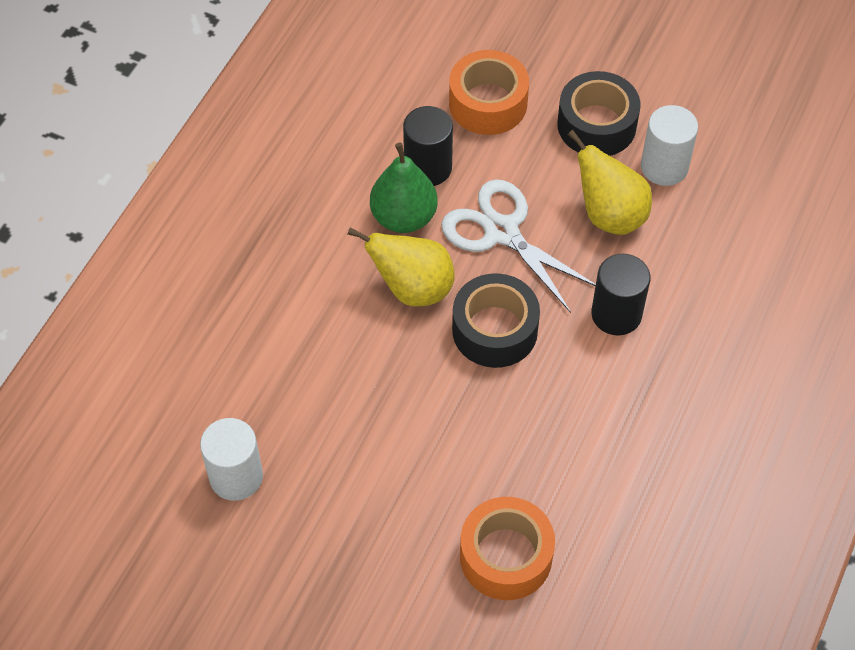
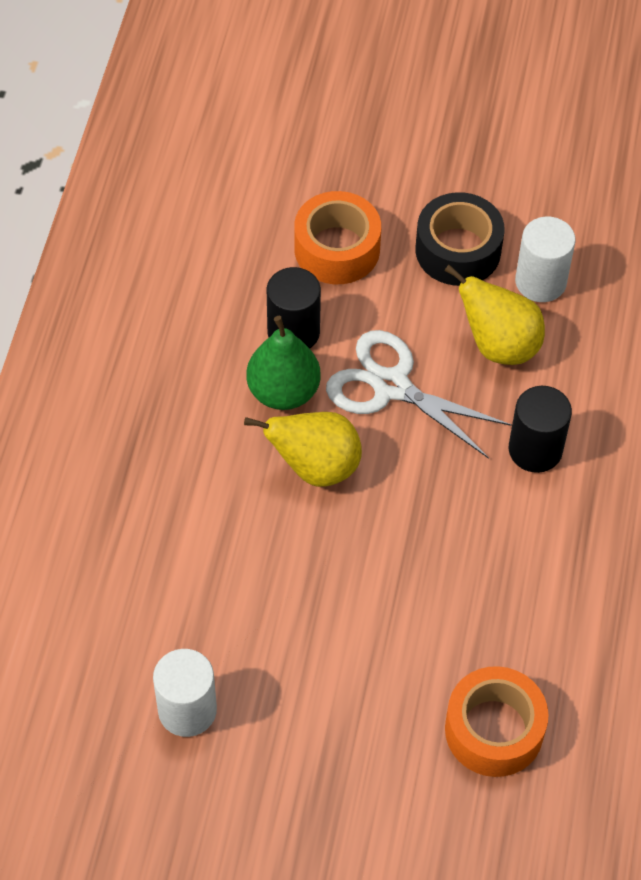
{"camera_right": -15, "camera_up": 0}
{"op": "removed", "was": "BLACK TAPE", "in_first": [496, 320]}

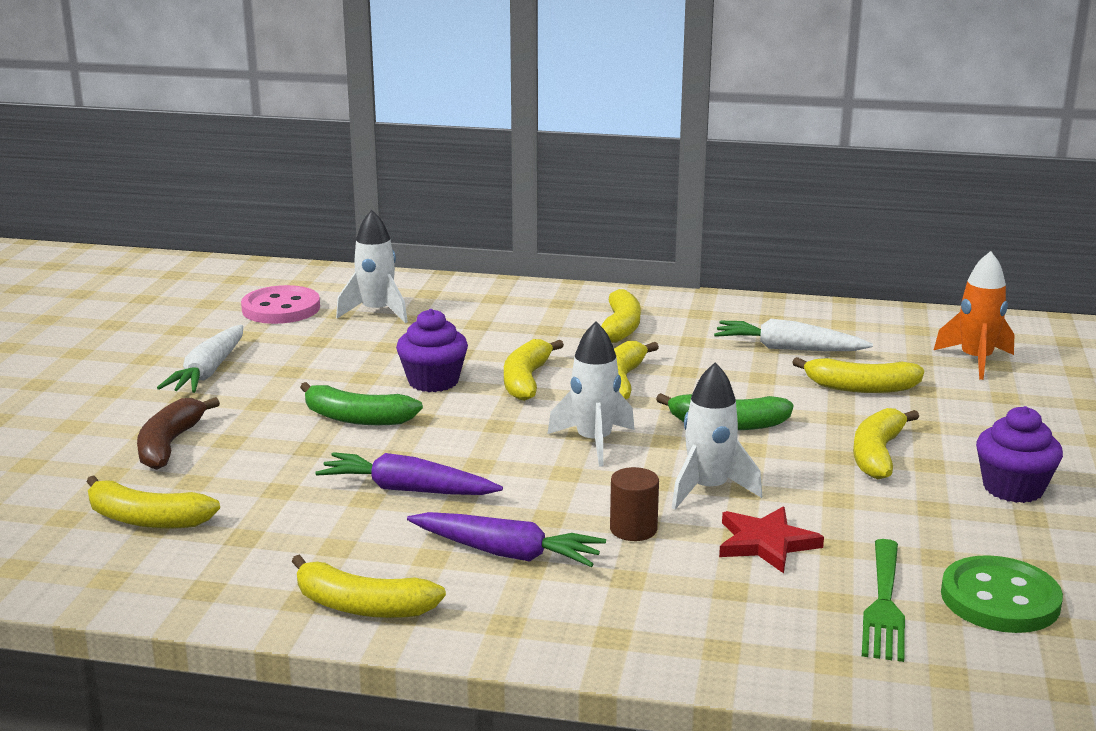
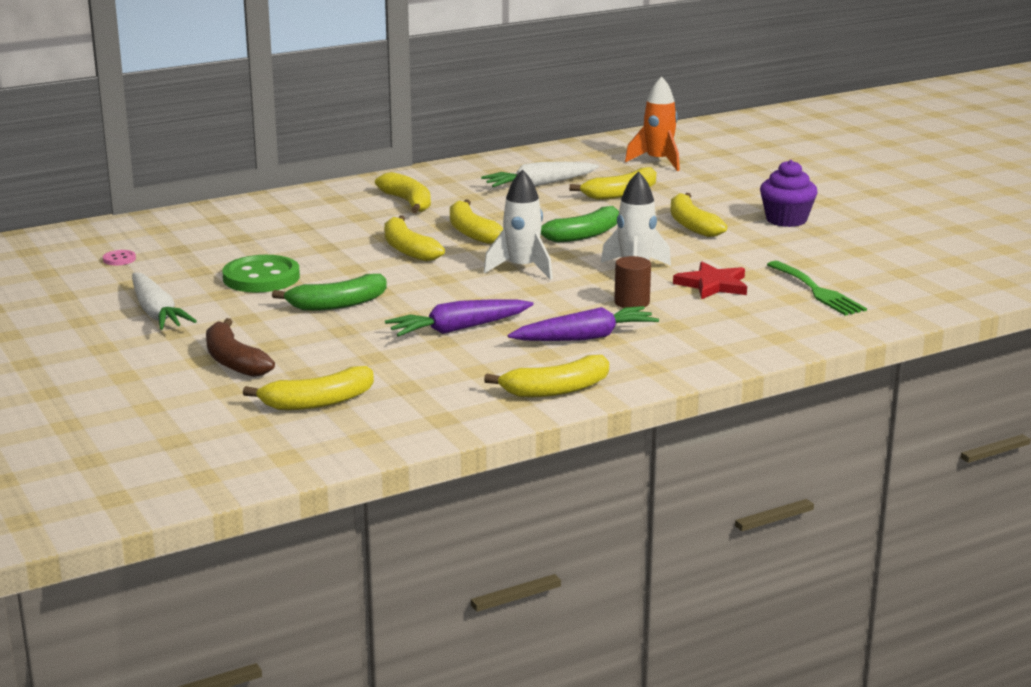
{"camera_right": -40, "camera_up": 0}
{"op": "resized", "was": "PINK BUTTON", "in_first": [280, 304], "in_second": [119, 257], "ratio": 0.43}
{"op": "removed", "was": "WHITE ROCKET", "in_first": [372, 266]}
{"op": "removed", "was": "PURPLE CUPCAKE", "in_first": [432, 350]}
{"op": "moved", "was": "GREEN BUTTON", "in_first": [1002, 594], "in_second": [261, 274]}

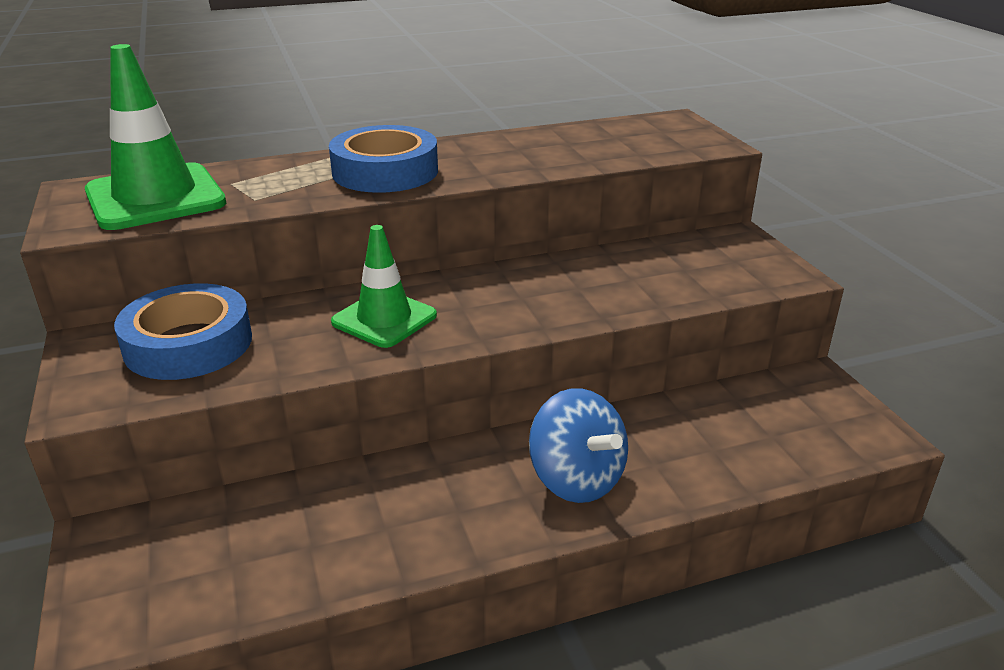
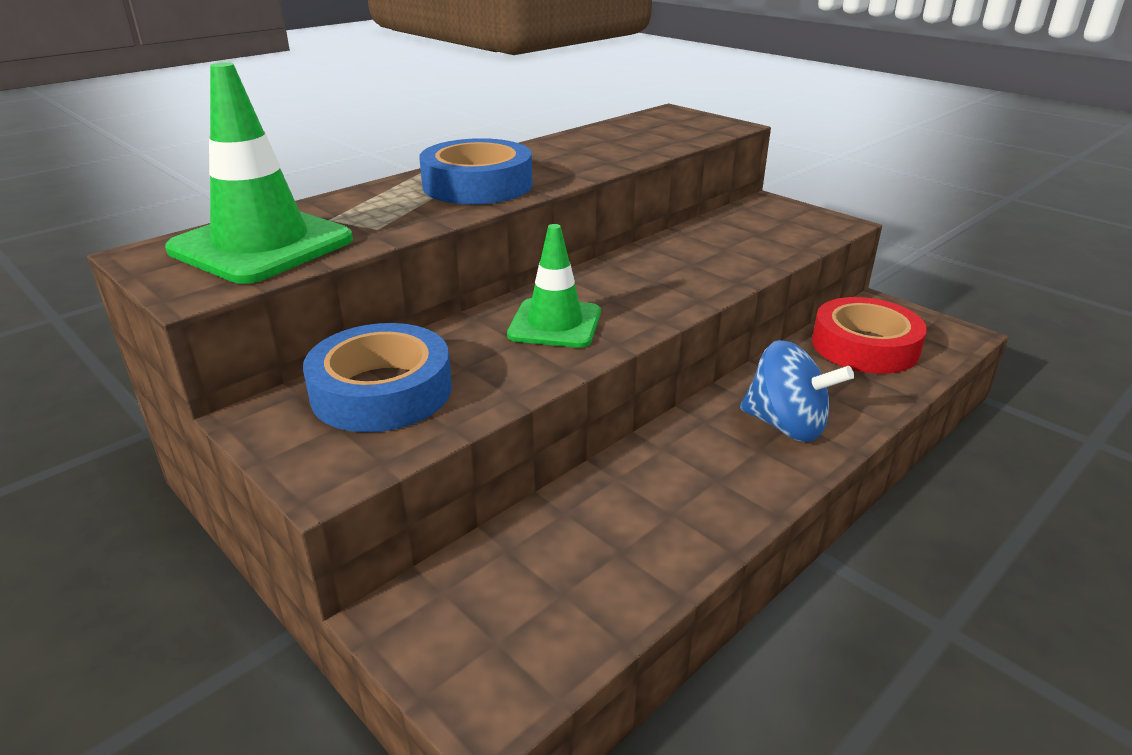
{"camera_right": -25, "camera_up": 0}
{"op": "added", "now": "RED TAPE", "in_second": [869, 335]}

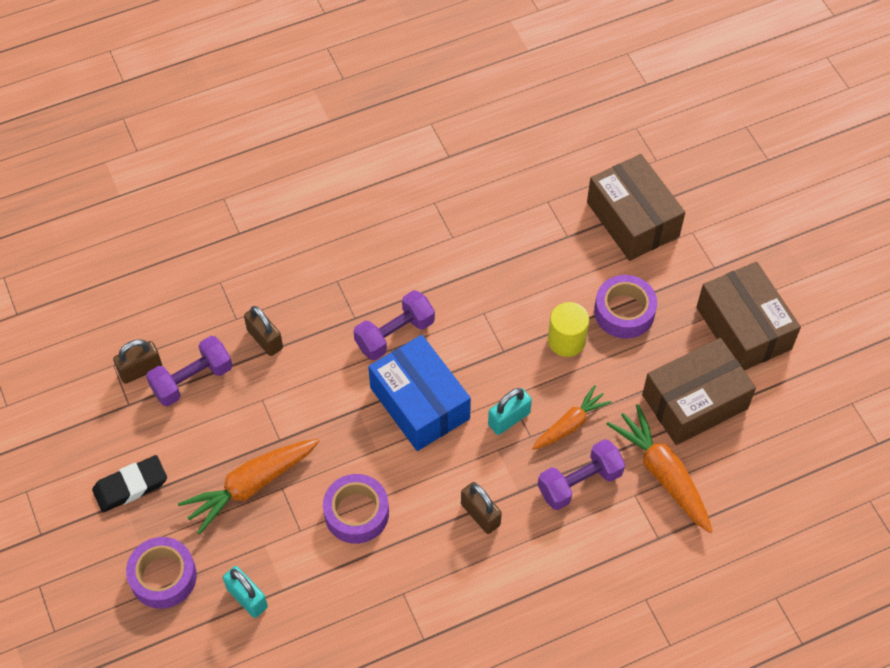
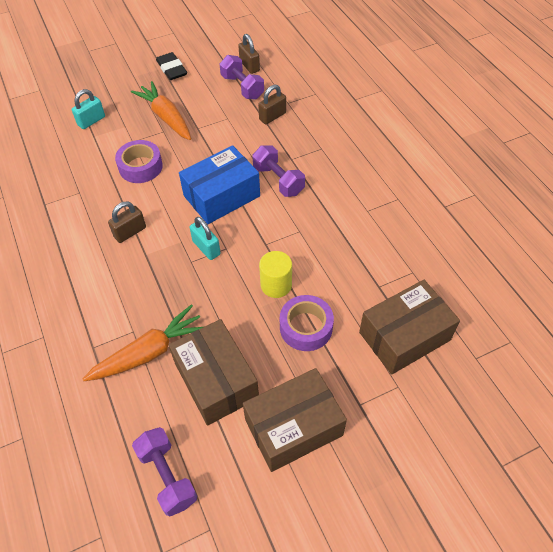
{"camera_right": 90, "camera_up": -5}
{"op": "removed", "was": "PURPLE TAPE", "in_first": [161, 573]}
{"op": "removed", "was": "ORANGE CARROT", "in_first": [572, 417]}
{"op": "moved", "was": "PURPLE DUMBBELL", "in_first": [581, 474], "in_second": [164, 472]}

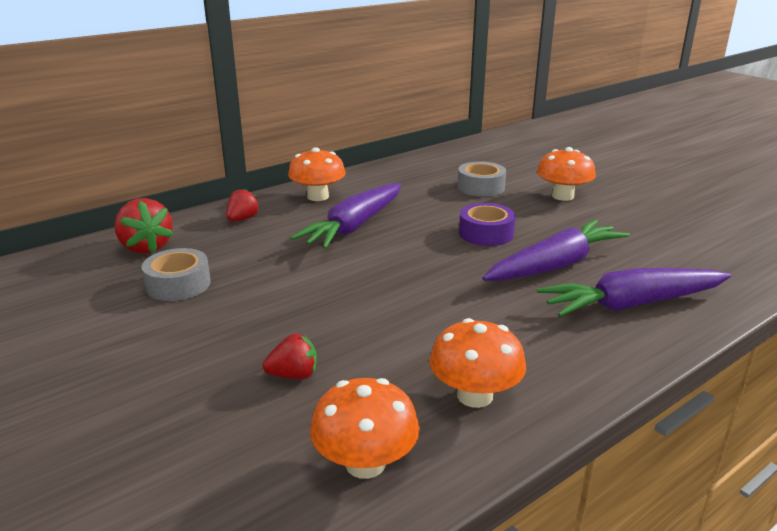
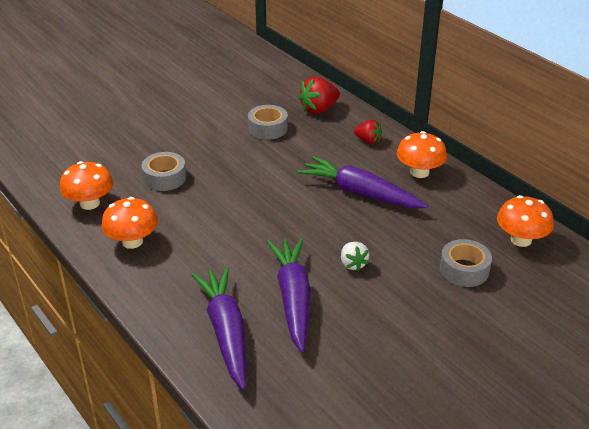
{"camera_right": 90, "camera_up": 10}
{"op": "replaced", "was": "RED STRAWBERRY", "now": "GREY TAPE", "in_first": [290, 357], "in_second": [163, 171]}
{"op": "replaced", "was": "PURPLE TAPE", "now": "WHITE STRAWBERRY", "in_first": [487, 224], "in_second": [355, 256]}
{"op": "turned", "was": "PURPLE CARROT", "in_first": [556, 250], "in_second": [289, 295], "clockwise": -150}
{"op": "moved", "was": "ORANGE MUSHROOM", "in_first": [566, 174], "in_second": [525, 221]}

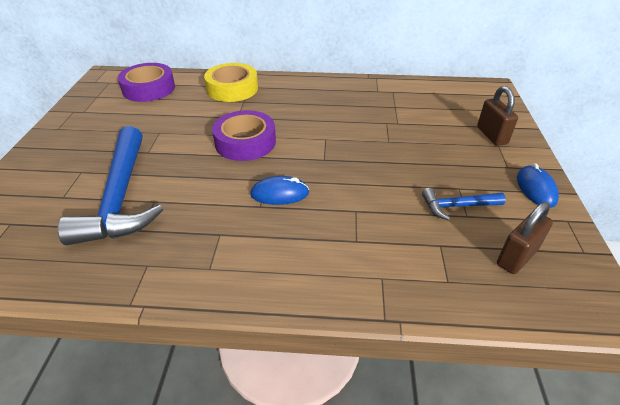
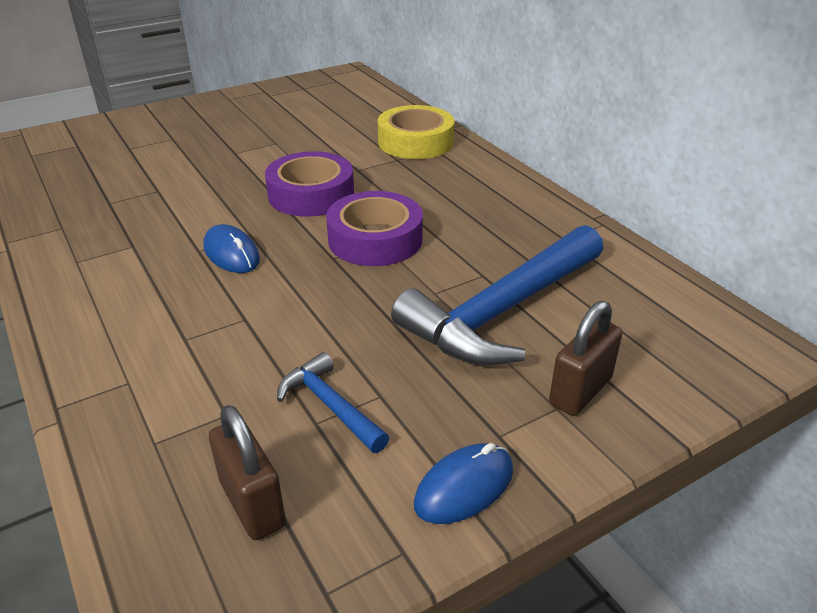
{"camera_right": 55, "camera_up": -5}
{"op": "moved", "was": "BLUE HAMMER", "in_first": [110, 185], "in_second": [497, 295]}
{"op": "moved", "was": "PURPLE TAPE", "in_first": [146, 82], "in_second": [374, 228]}
{"op": "turned", "was": "BROWN PADLOCK", "in_first": [525, 238], "in_second": [247, 472], "clockwise": 45}

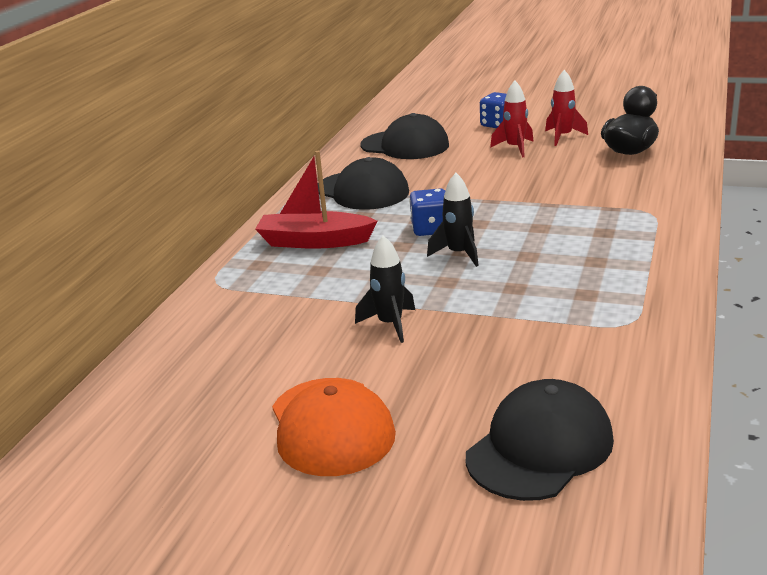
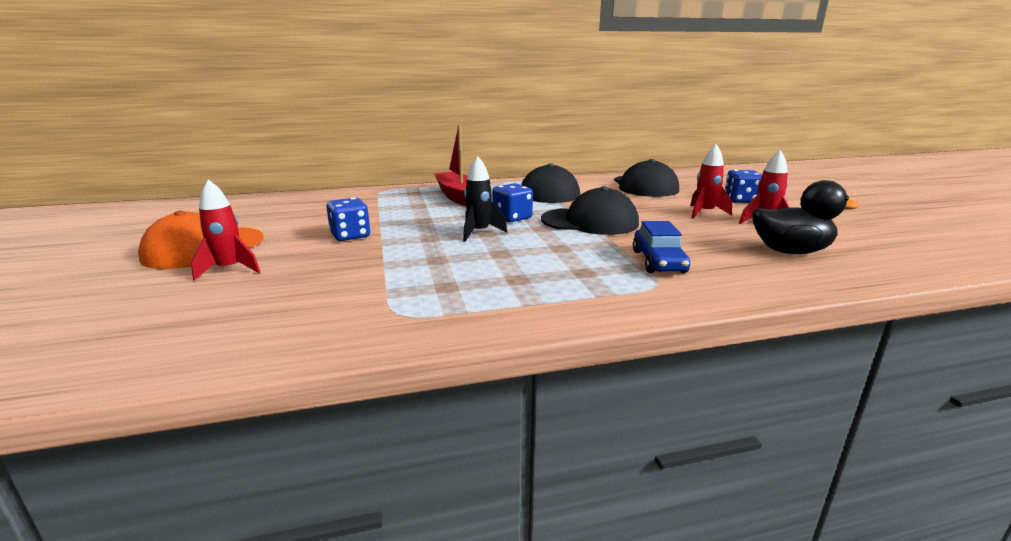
{"camera_right": 55, "camera_up": -5}
{"op": "replaced", "was": "BLACK ROCKET", "now": "BLUE DICE", "in_first": [385, 289], "in_second": [348, 219]}
{"op": "moved", "was": "BLACK CAP", "in_first": [540, 440], "in_second": [590, 210]}
{"op": "added", "now": "RED ROCKET", "in_second": [225, 229]}
{"op": "added", "now": "BLUE CAR", "in_second": [661, 247]}

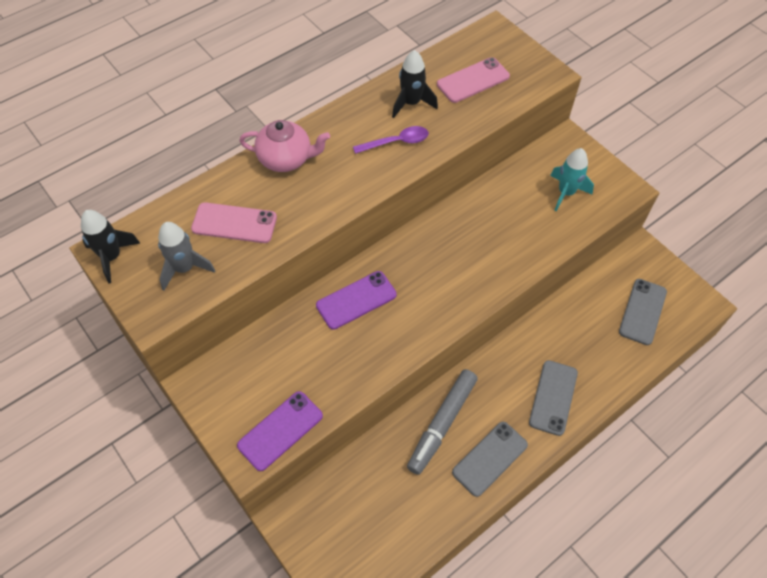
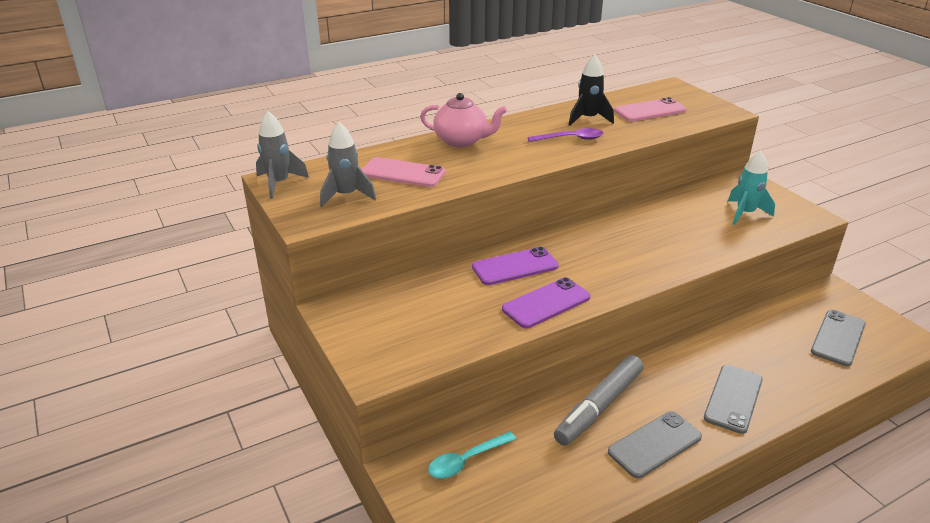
{"camera_right": 10, "camera_up": -25}
{"op": "recoloured", "was": "BLACK ROCKET", "now": "GREY ROCKET", "in_first": [110, 247], "in_second": [282, 155]}
{"op": "moved", "was": "PURPLE PHONE", "in_first": [280, 431], "in_second": [546, 302]}
{"op": "added", "now": "TURQUOISE SPOON", "in_second": [472, 455]}

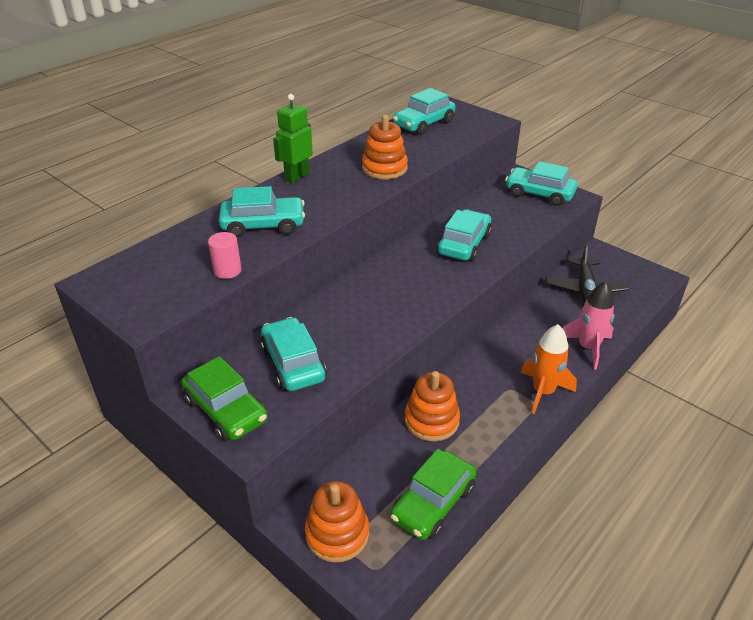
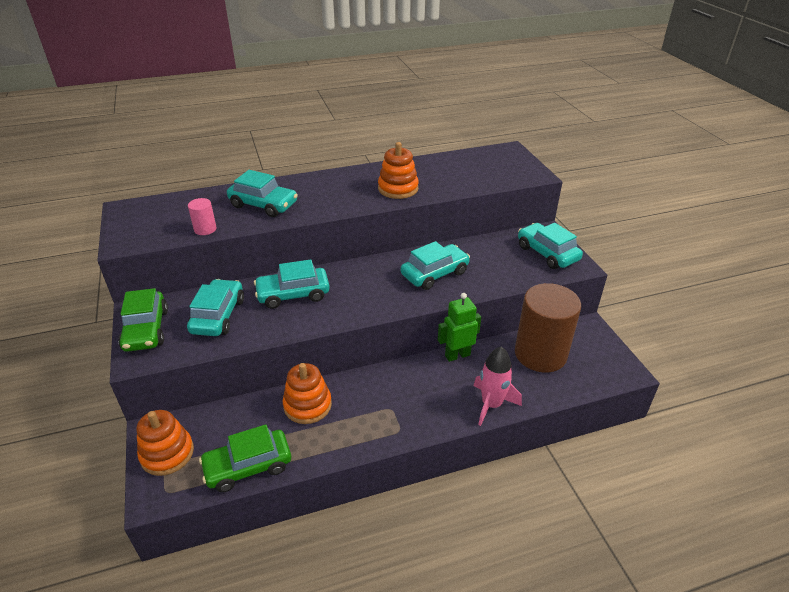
{"camera_right": 30, "camera_up": 0}
{"op": "moved", "was": "GREEN ROBOT", "in_first": [293, 138], "in_second": [459, 327]}
{"op": "moved", "was": "TURQUOISE CAR", "in_first": [424, 111], "in_second": [292, 284]}
{"op": "removed", "was": "ORANGE ROCKET", "in_first": [549, 369]}
{"op": "replaced", "was": "BLACK PLANE", "now": "BROWN CYLINDER", "in_first": [587, 274], "in_second": [548, 327]}

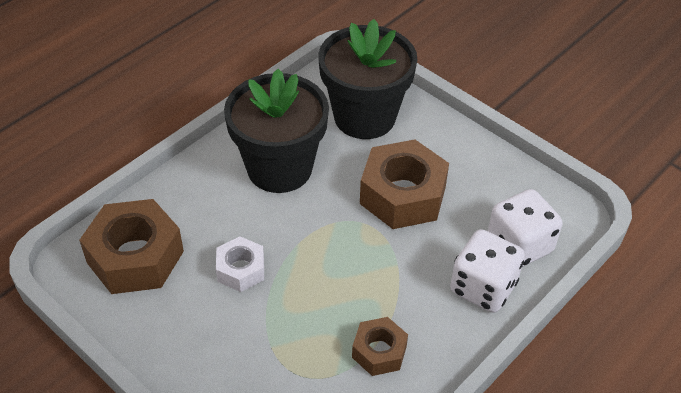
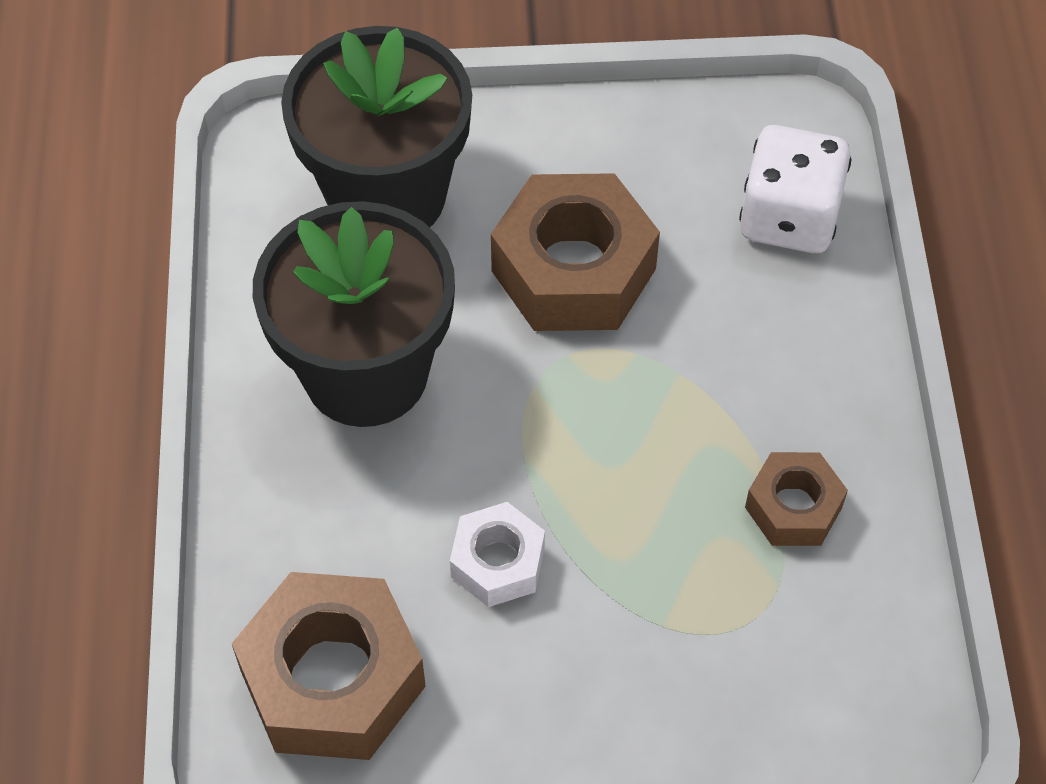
{"camera_right": -45, "camera_up": 10}
{"op": "removed", "was": "WHITE DICE", "in_first": [487, 271]}

